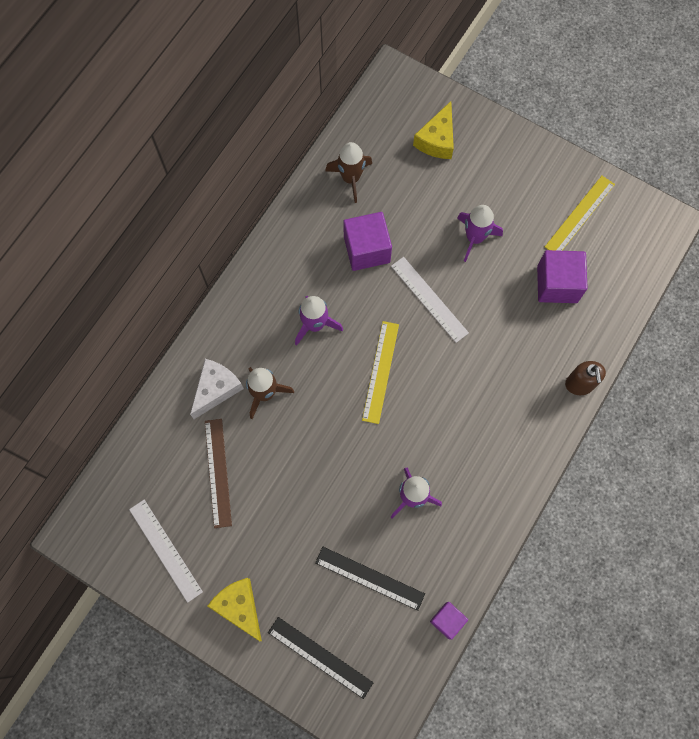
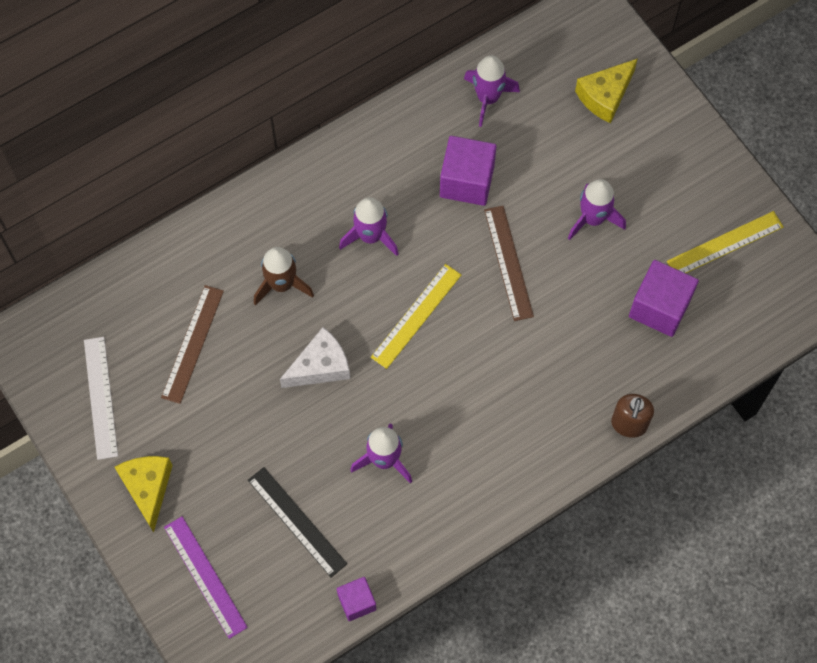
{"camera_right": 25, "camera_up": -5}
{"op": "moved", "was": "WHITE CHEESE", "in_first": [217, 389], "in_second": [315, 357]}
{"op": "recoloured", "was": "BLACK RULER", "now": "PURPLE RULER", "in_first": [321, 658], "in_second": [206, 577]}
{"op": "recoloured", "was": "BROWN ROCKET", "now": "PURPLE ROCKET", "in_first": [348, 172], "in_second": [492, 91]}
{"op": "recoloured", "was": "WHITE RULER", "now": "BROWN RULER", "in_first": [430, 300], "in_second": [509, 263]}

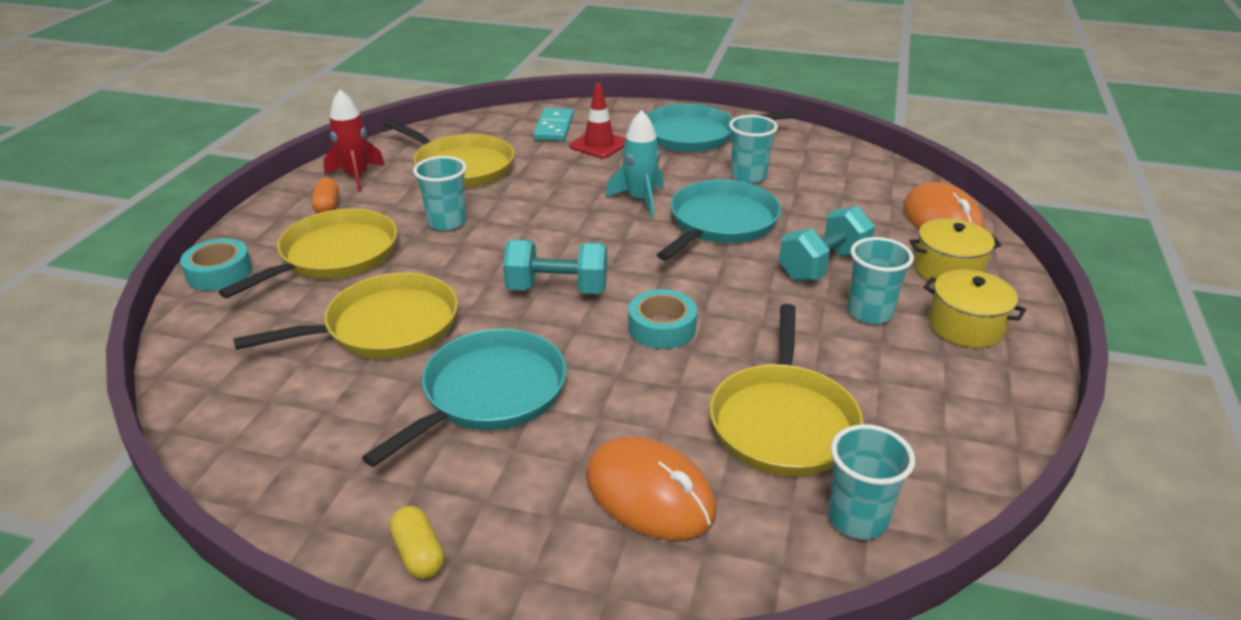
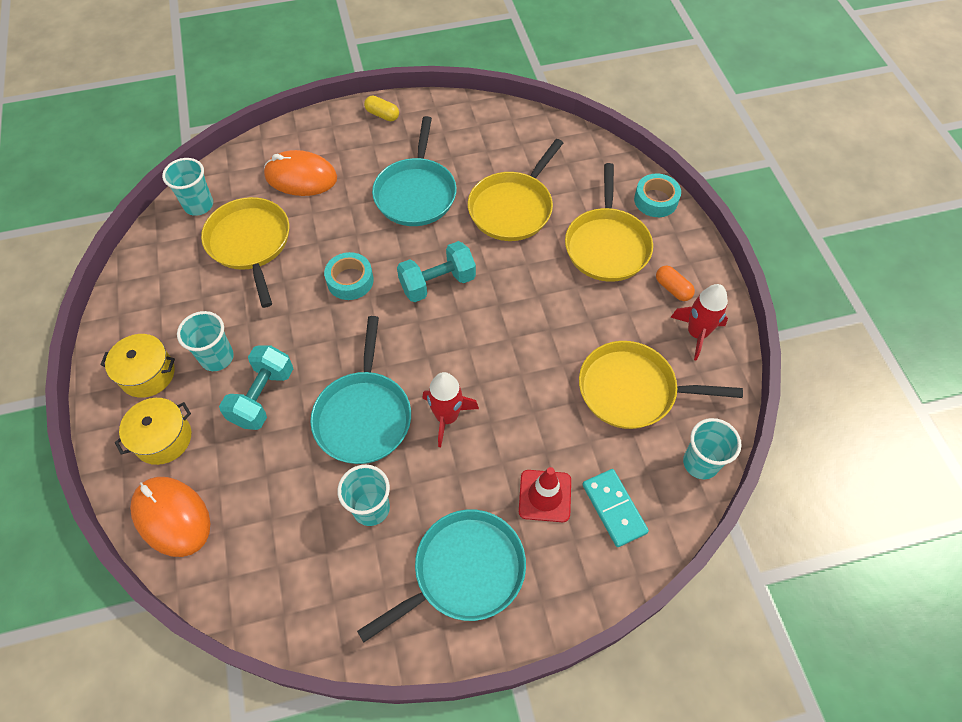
{"camera_right": 150, "camera_up": 25}
{"op": "moved", "was": "TURQUOISE CUP", "in_first": [440, 193], "in_second": [712, 448]}
{"op": "recoloured", "was": "TURQUOISE ROCKET", "now": "RED ROCKET", "in_first": [635, 163], "in_second": [450, 409]}

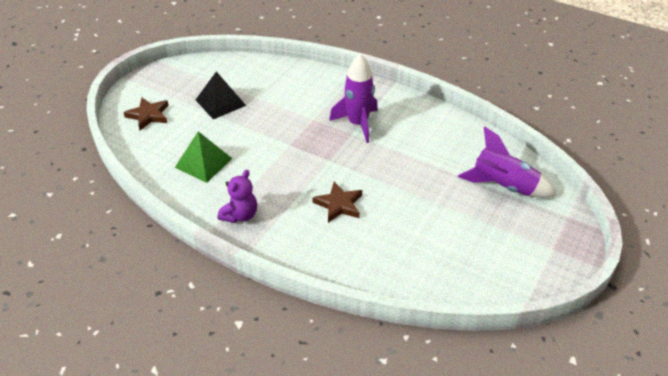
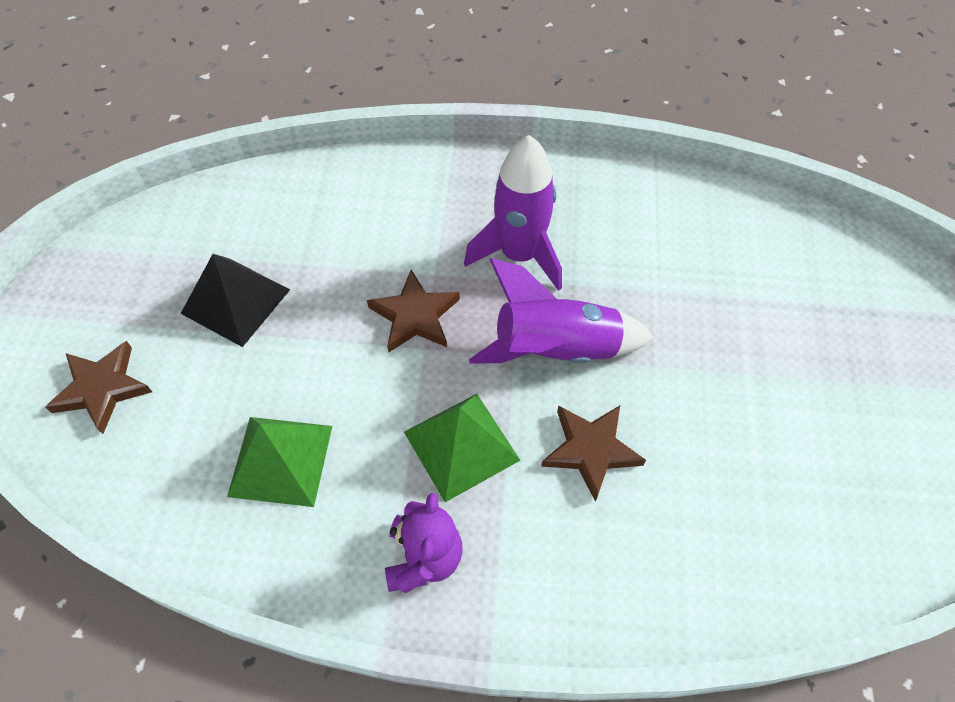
{"camera_right": -25, "camera_up": 15}
{"op": "moved", "was": "PURPLE ROCKET", "in_first": [507, 162], "in_second": [561, 311]}
{"op": "added", "now": "BROWN STAR", "in_second": [413, 310]}
{"op": "added", "now": "GREEN PYRAMID", "in_second": [462, 448]}

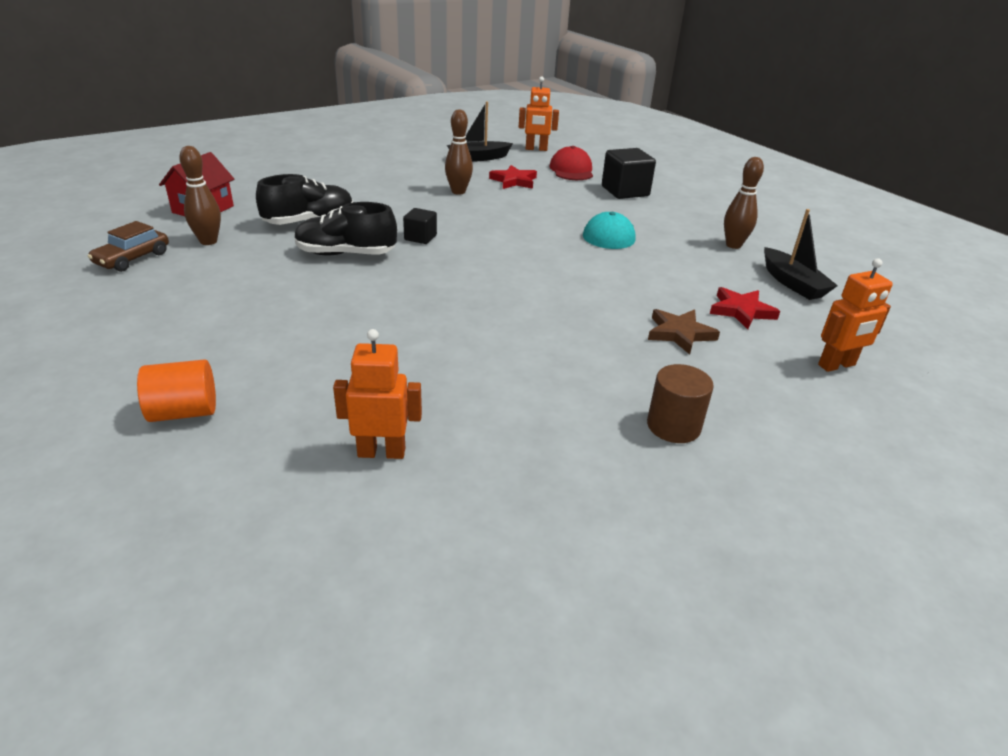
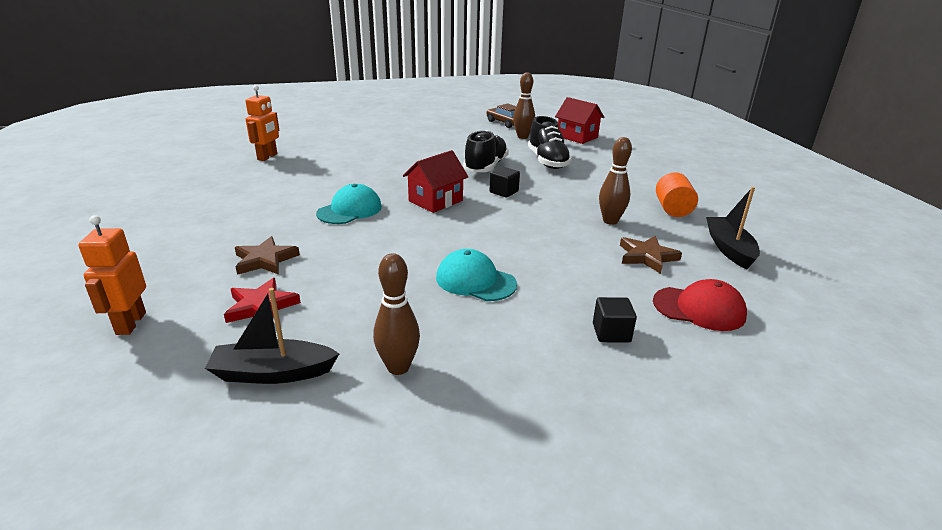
{"camera_right": 110, "camera_up": -5}
{"op": "moved", "was": "ORANGE CYLINDER", "in_first": [176, 390], "in_second": [677, 194]}
{"op": "recoloured", "was": "RED STAR", "now": "BROWN STAR", "in_first": [513, 177], "in_second": [651, 255]}
{"op": "removed", "was": "ORANGE ROBOT", "in_first": [539, 114]}
{"op": "resized", "was": "BLACK CUBE", "in_first": [629, 173], "in_second": [615, 320], "ratio": 0.58}
{"op": "removed", "was": "BROWN CYLINDER", "in_first": [680, 403]}
{"op": "added", "now": "TURQUOISE CAP", "in_second": [349, 204]}
{"op": "added", "now": "RED HOUSE", "in_second": [435, 181]}

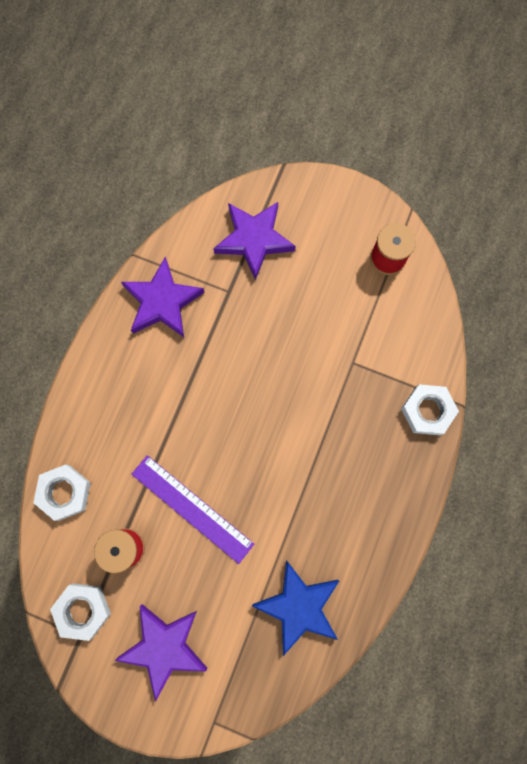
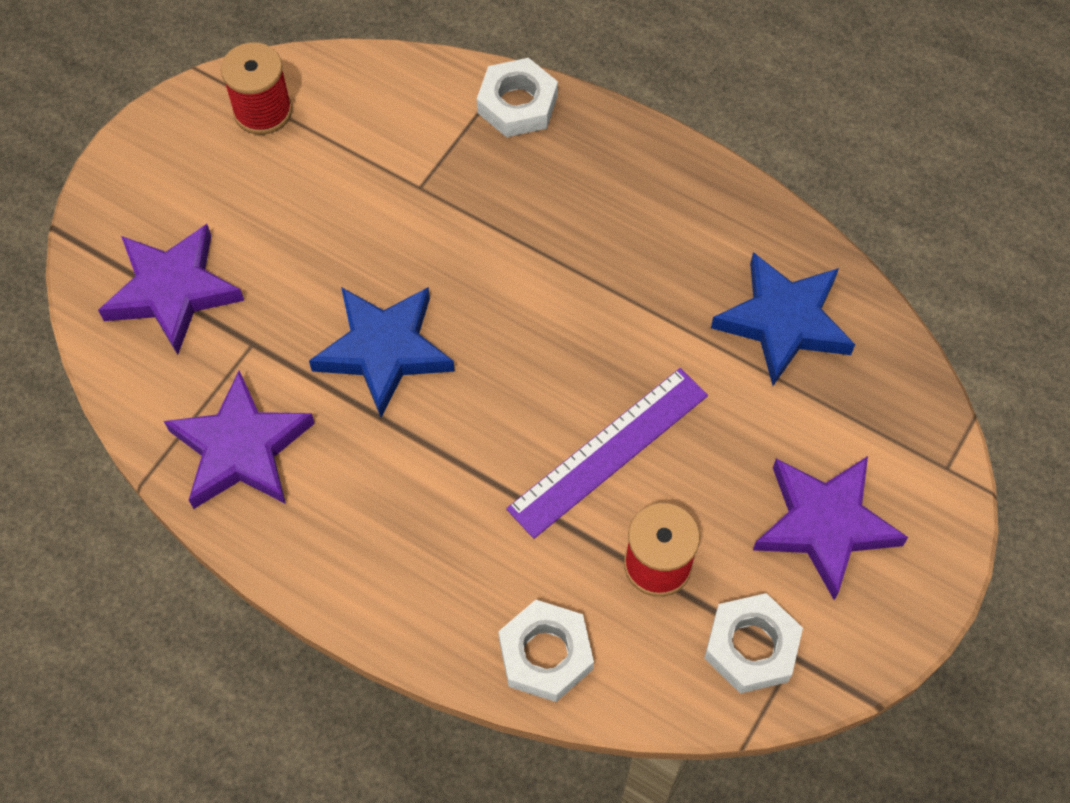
{"camera_right": -80, "camera_up": -15}
{"op": "added", "now": "BLUE STAR", "in_second": [382, 352]}

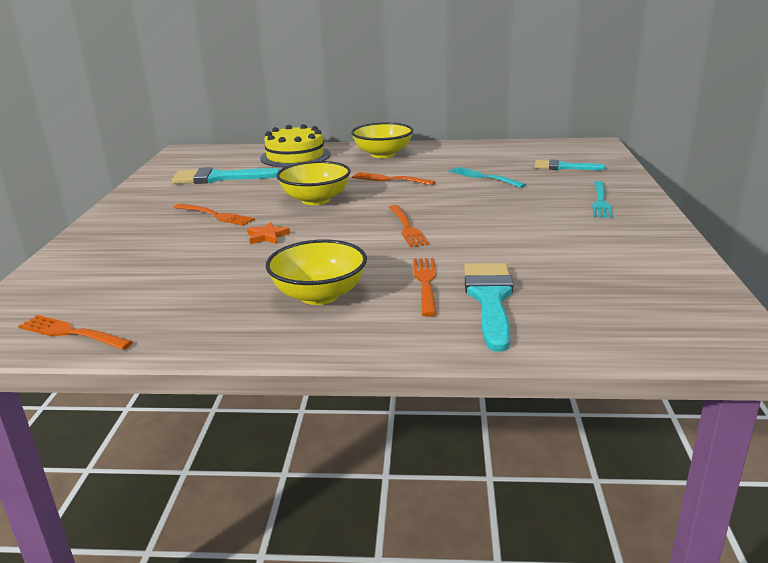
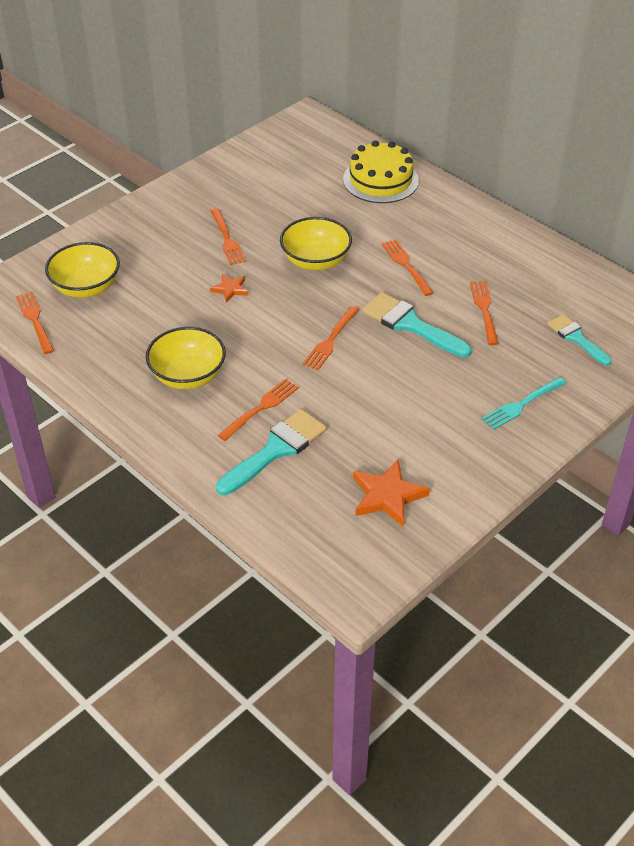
{"camera_right": 40, "camera_up": 20}
{"op": "moved", "was": "TURQUOISE BRUSH", "in_first": [225, 175], "in_second": [417, 325]}
{"op": "moved", "was": "YELLOW BOWL", "in_first": [382, 140], "in_second": [82, 270]}
{"op": "recoloured", "was": "TURQUOISE FORK", "now": "ORANGE FORK", "in_first": [487, 177], "in_second": [484, 313]}
{"op": "added", "now": "ORANGE STAR", "in_second": [391, 493]}

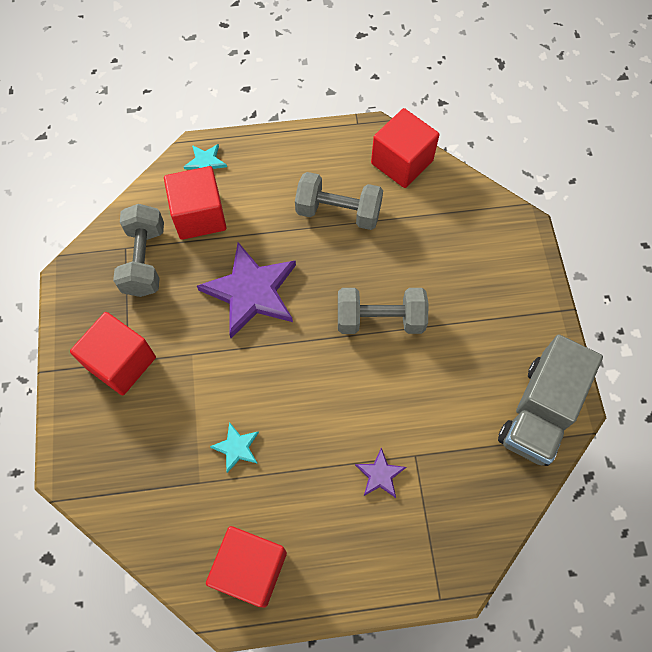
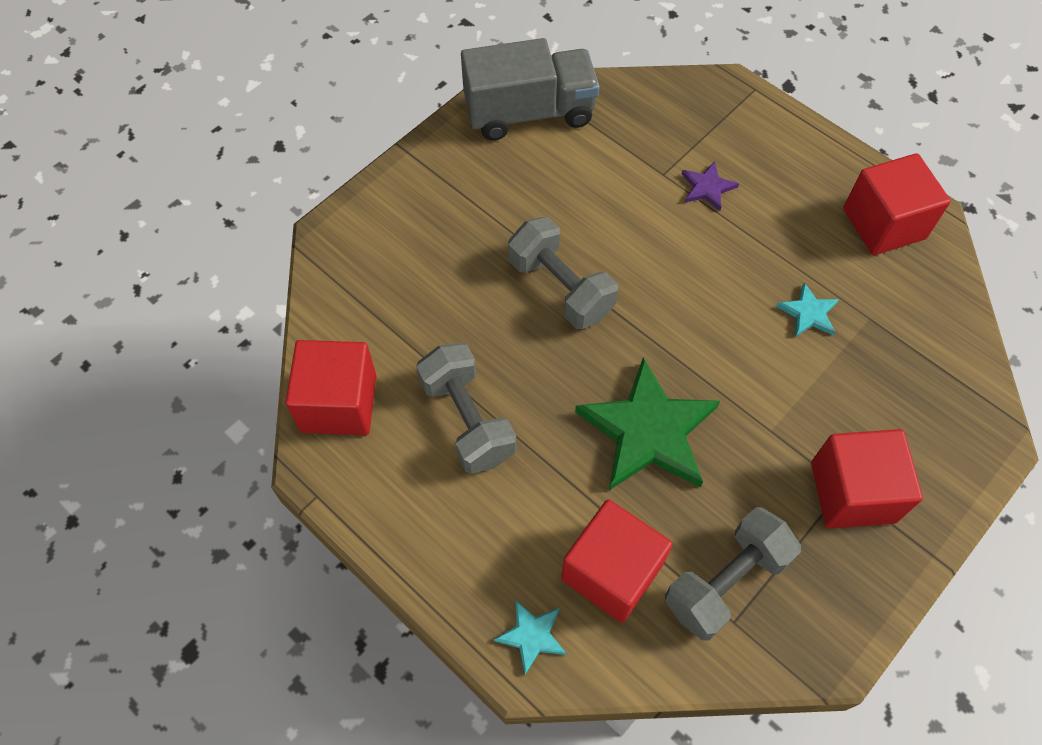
{"camera_right": -130, "camera_up": -5}
{"op": "recoloured", "was": "PURPLE STAR", "now": "GREEN STAR", "in_first": [246, 290], "in_second": [647, 423]}

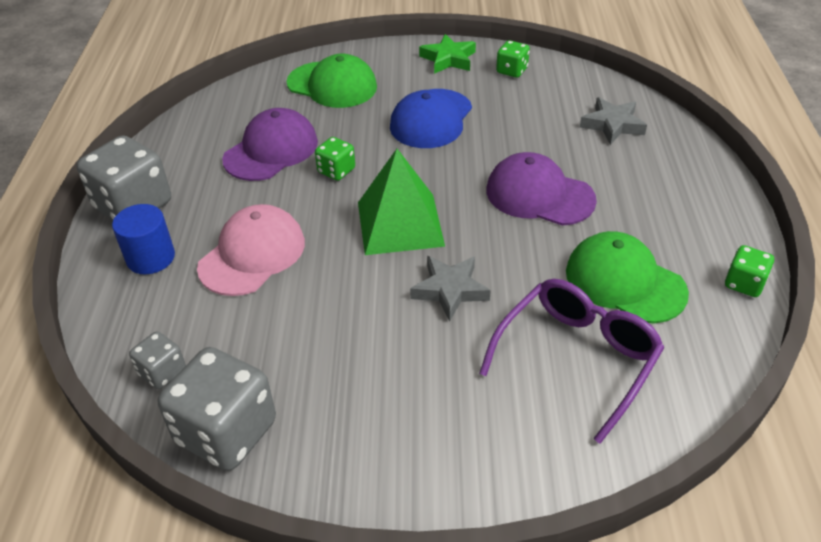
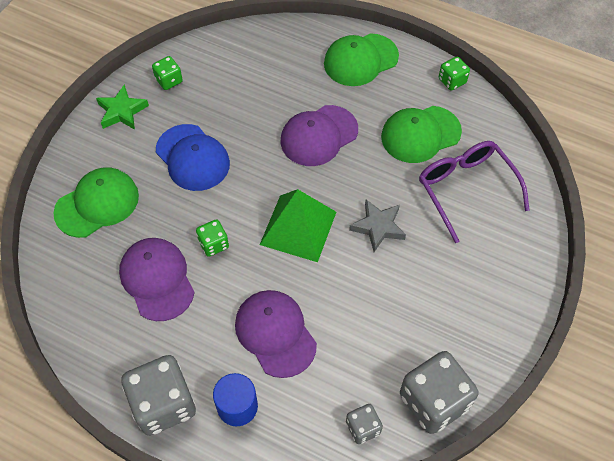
{"camera_right": -65, "camera_up": 15}
{"op": "recoloured", "was": "PINK CAP", "now": "PURPLE CAP", "in_first": [251, 250], "in_second": [276, 334]}
{"op": "removed", "was": "GREY STAR", "in_first": [613, 121]}
{"op": "added", "now": "GREEN CAP", "in_second": [361, 59]}

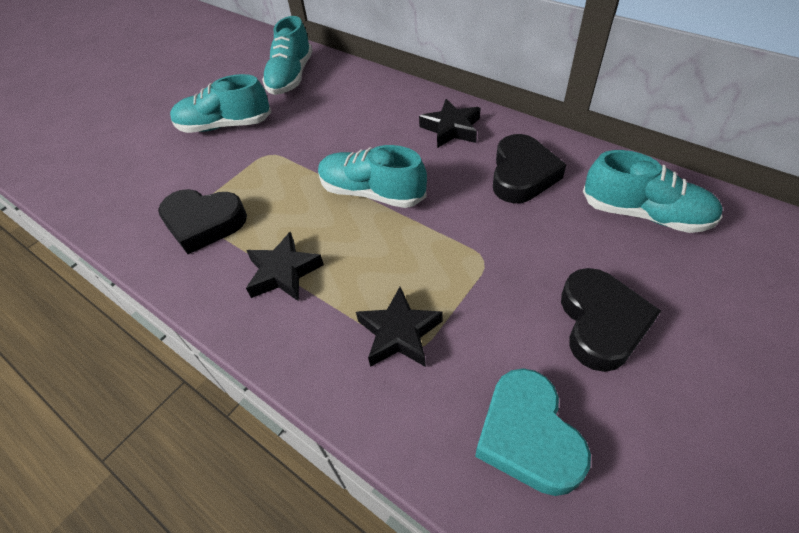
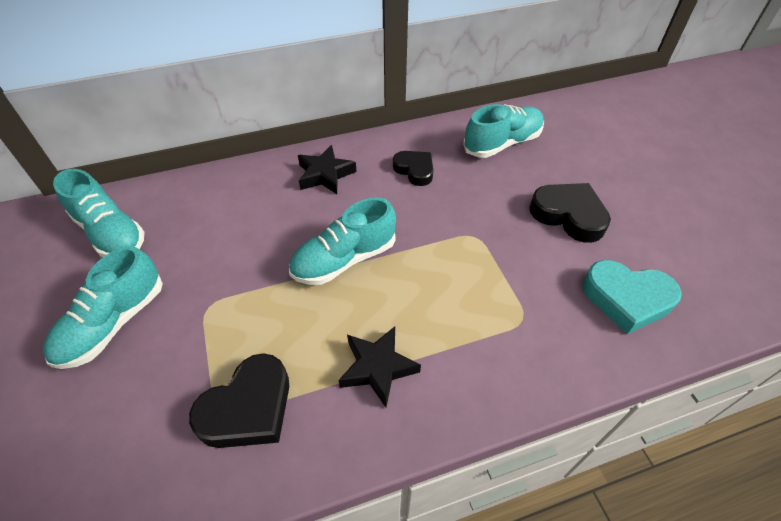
{"camera_right": -60, "camera_up": 0}
{"op": "removed", "was": "BLACK STAR", "in_first": [399, 327]}
{"op": "resized", "was": "BLACK HEART", "in_first": [529, 168], "in_second": [413, 168], "ratio": 0.66}

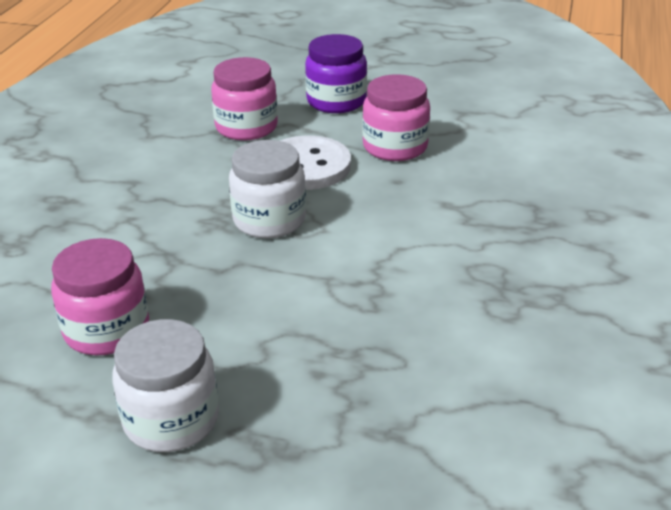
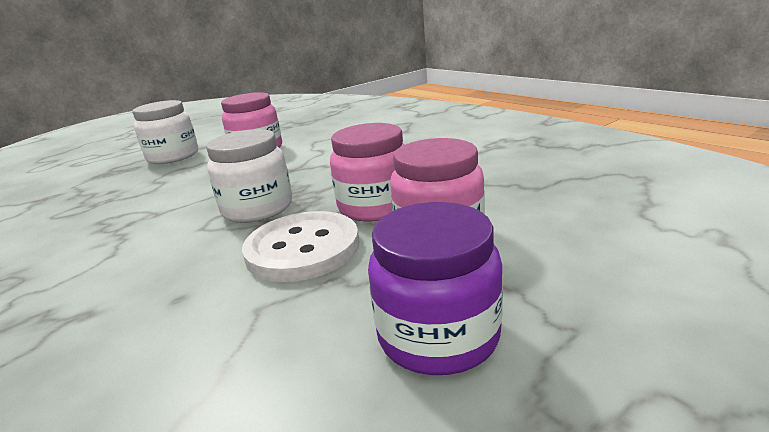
{"camera_right": 130, "camera_up": -10}
{"op": "moved", "was": "PINK JAR", "in_first": [396, 117], "in_second": [367, 172]}

